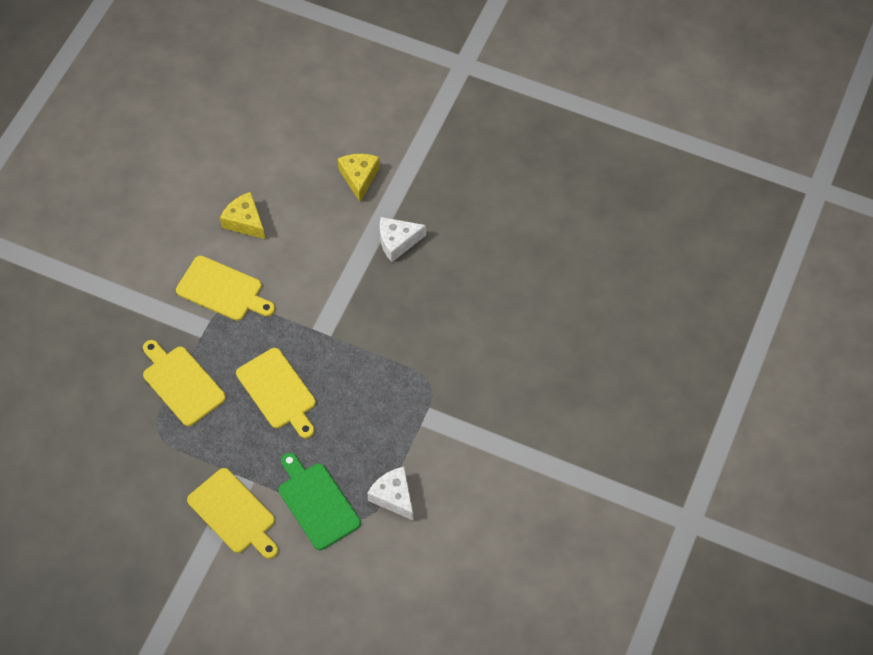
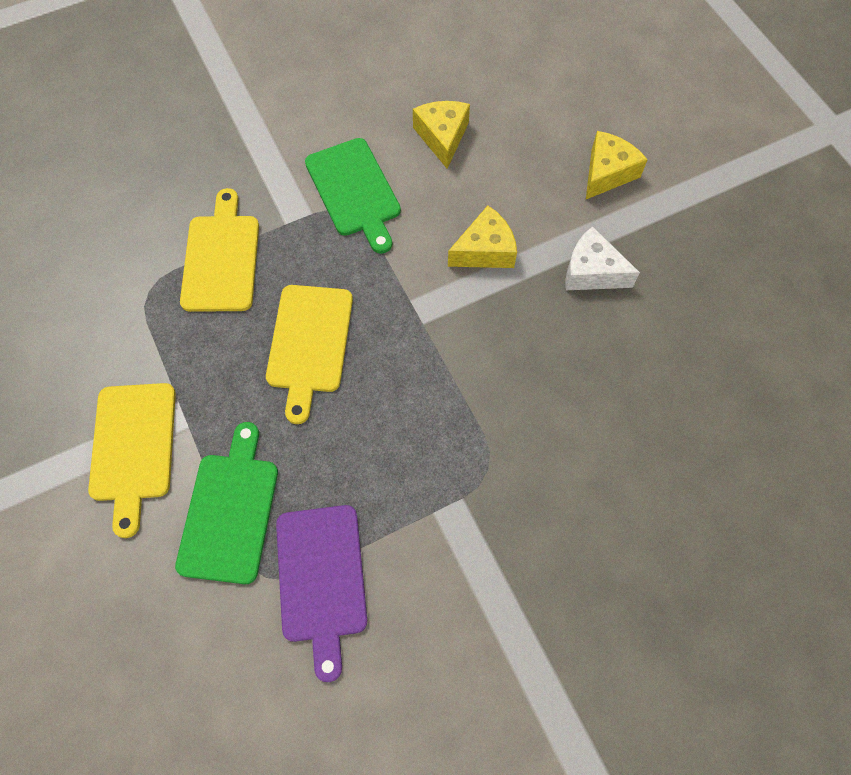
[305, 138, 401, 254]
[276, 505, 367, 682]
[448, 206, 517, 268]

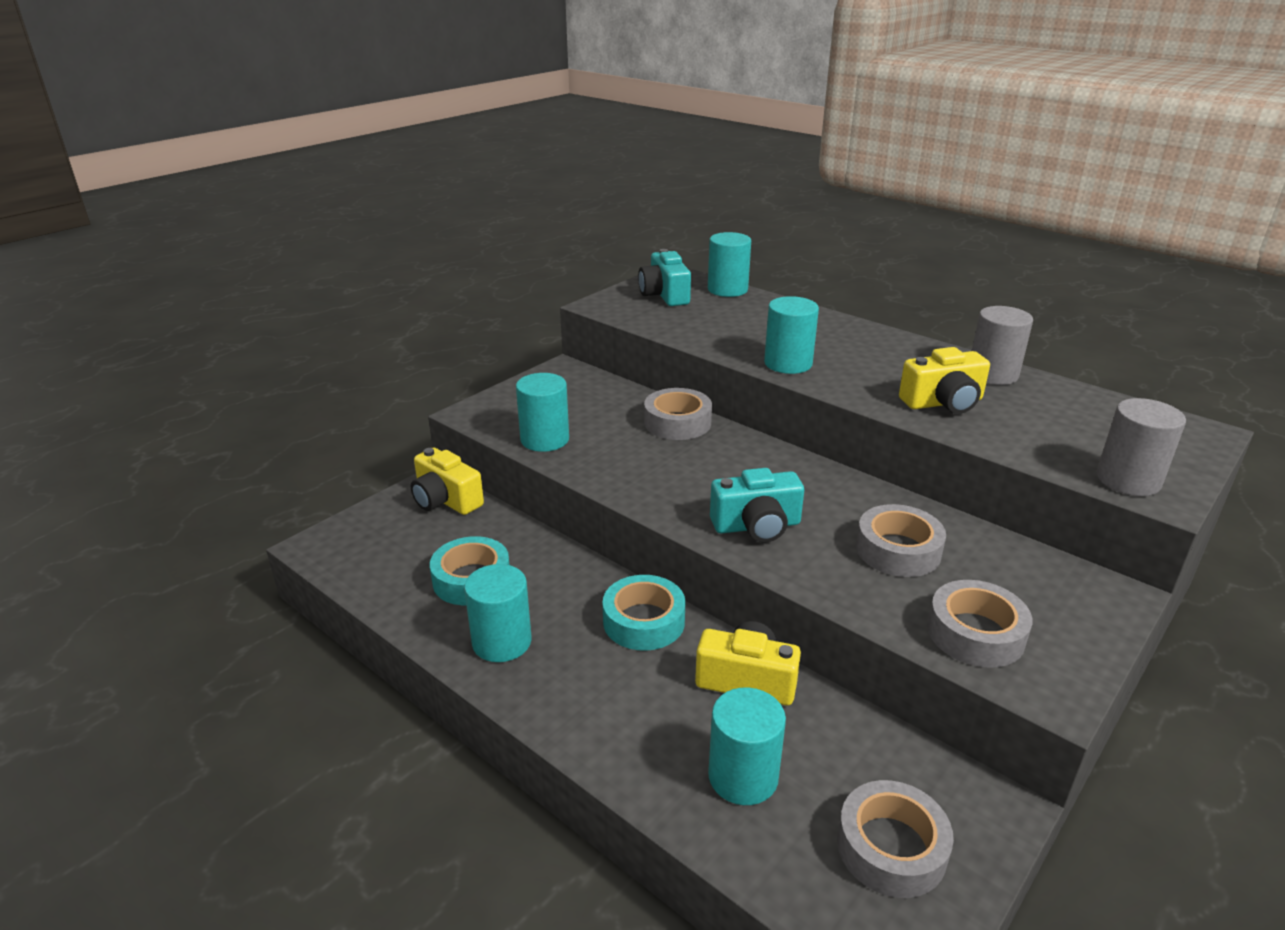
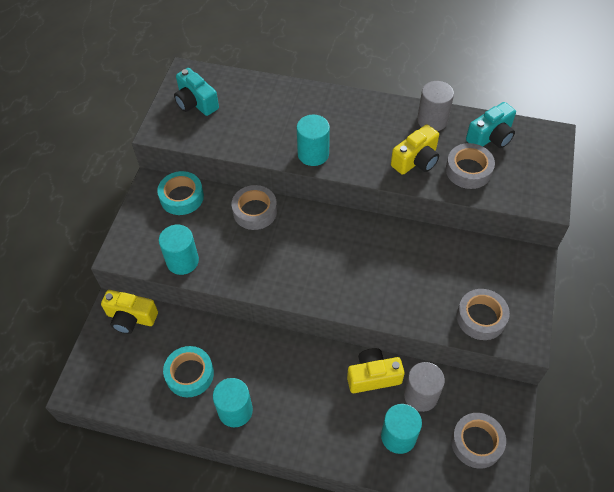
[708, 232, 751, 297] (first image)
[404, 362, 445, 412]
[466, 102, 516, 148]
[446, 143, 495, 189]
[157, 171, 204, 215]

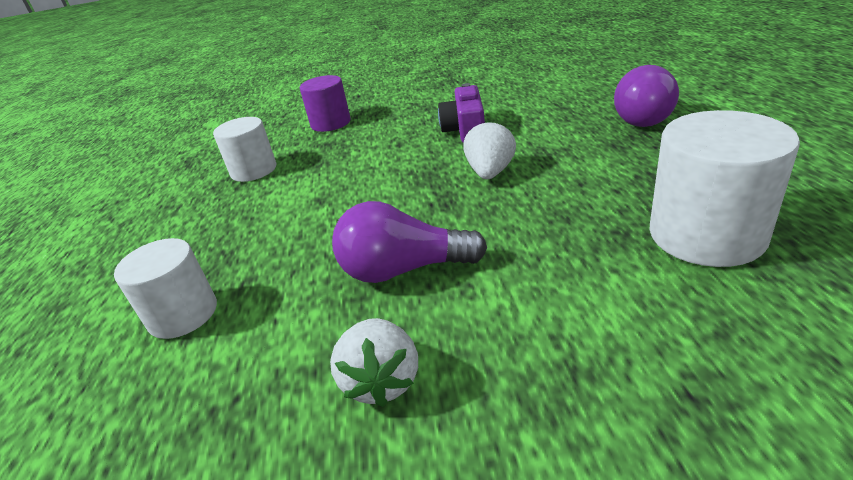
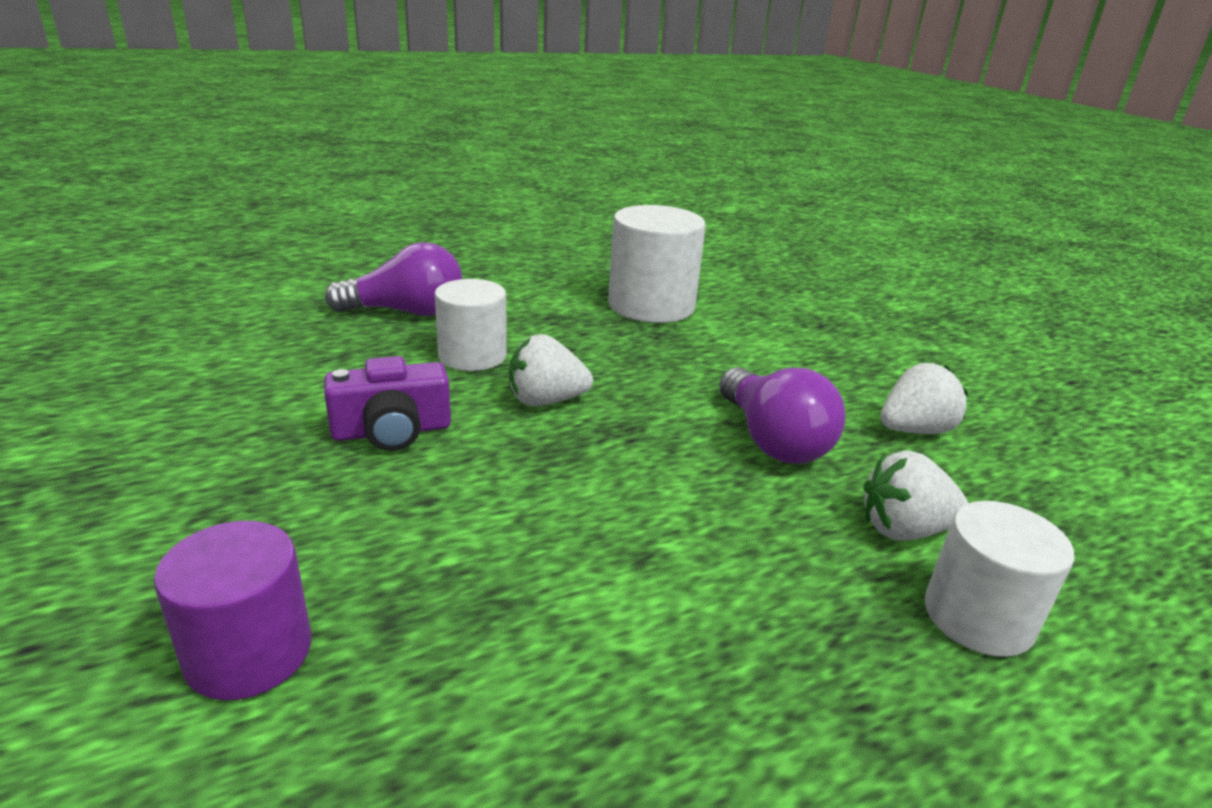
[435, 279, 507, 371]
[864, 450, 969, 541]

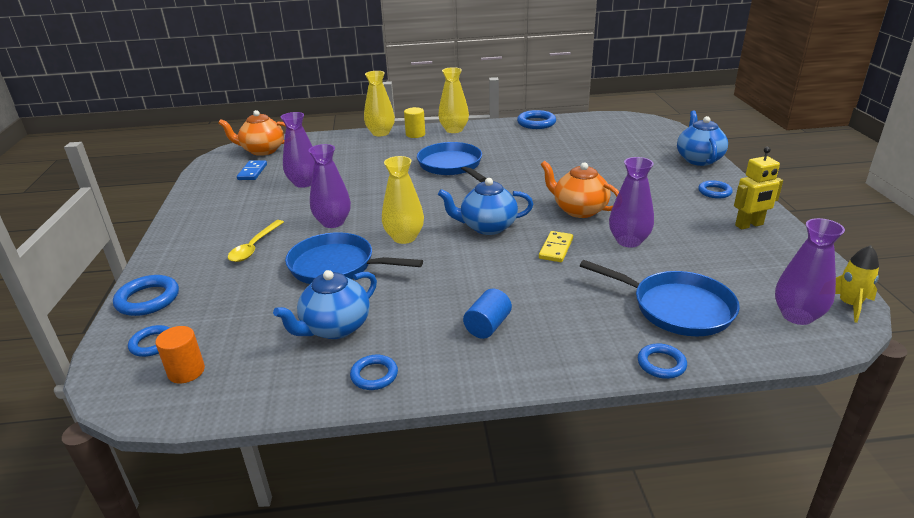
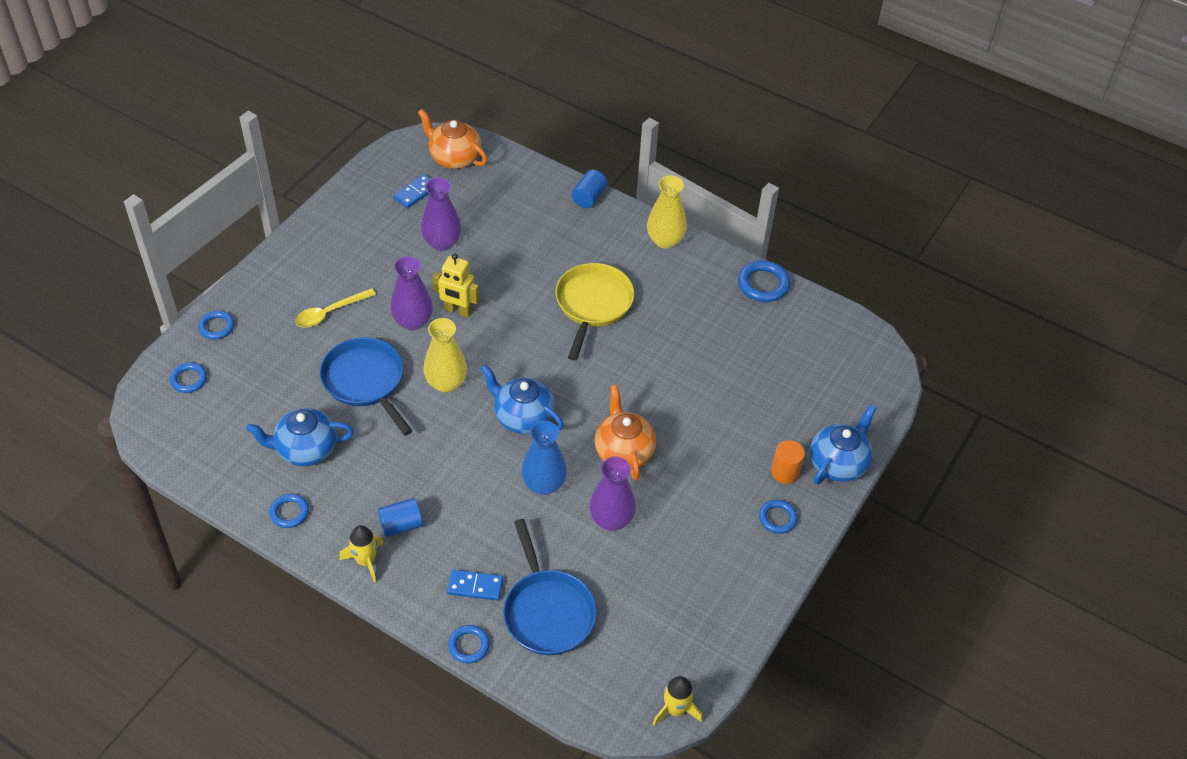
[572, 170, 607, 208]
[404, 107, 425, 138] (first image)
[556, 263, 634, 360]
[433, 253, 479, 317]
[775, 218, 845, 325] (first image)
[521, 421, 567, 495]
[198, 311, 234, 339]
[771, 440, 805, 484]
[339, 525, 384, 583]
[447, 569, 503, 601]

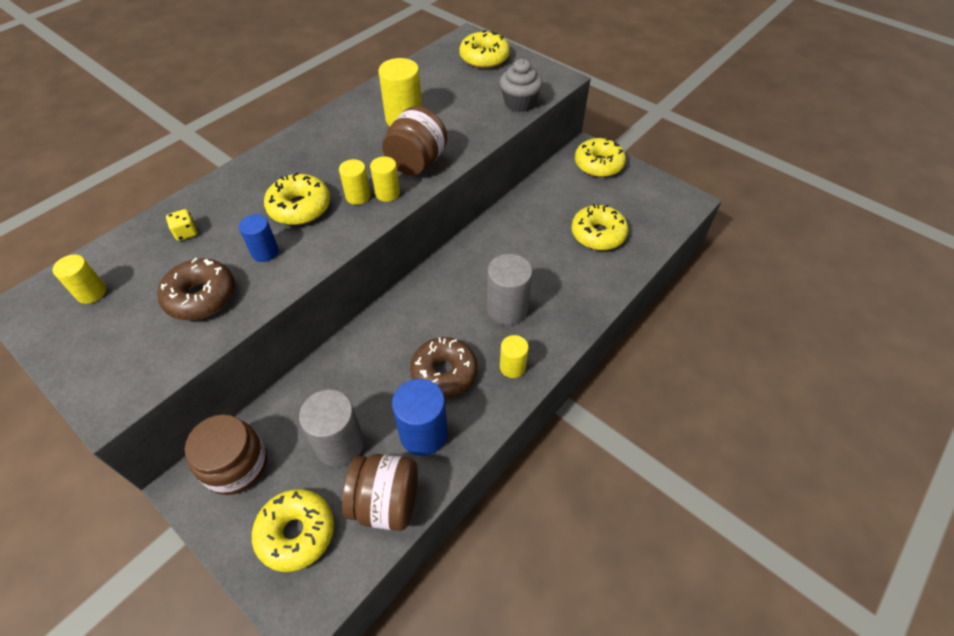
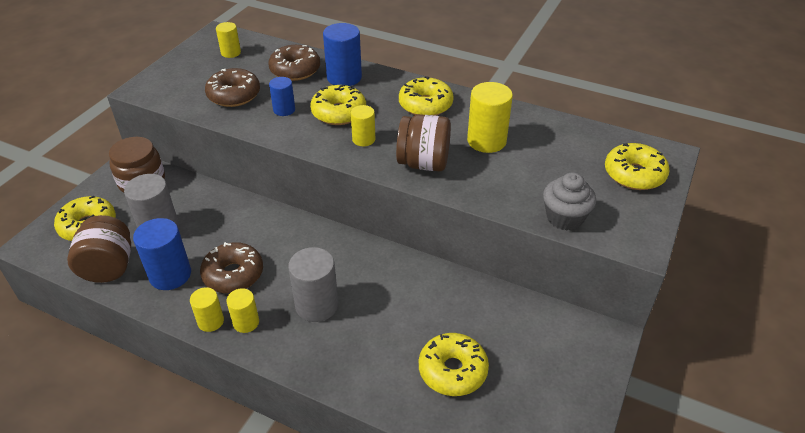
[399, 76, 454, 116]
[190, 287, 224, 332]
[268, 45, 320, 81]
[323, 23, 362, 86]

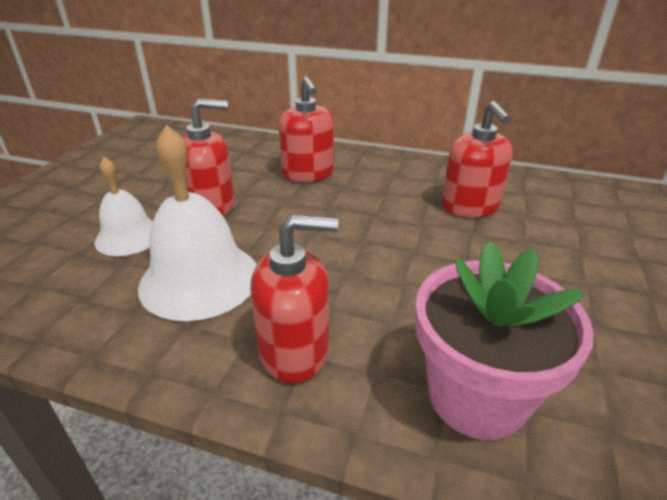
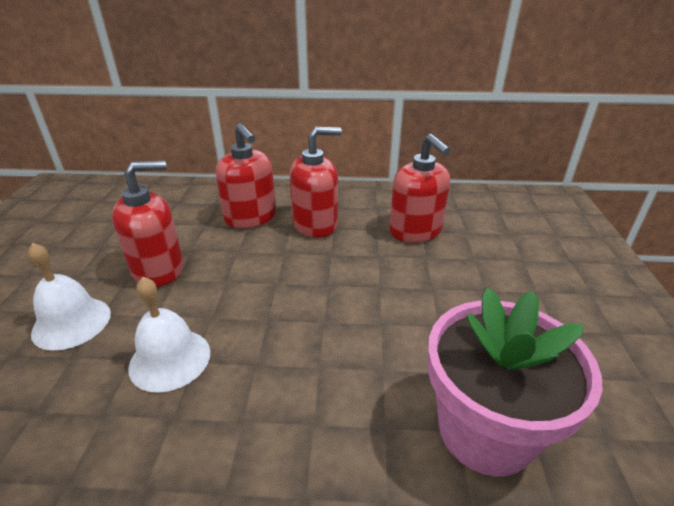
[128, 277, 210, 393]
[289, 127, 342, 238]

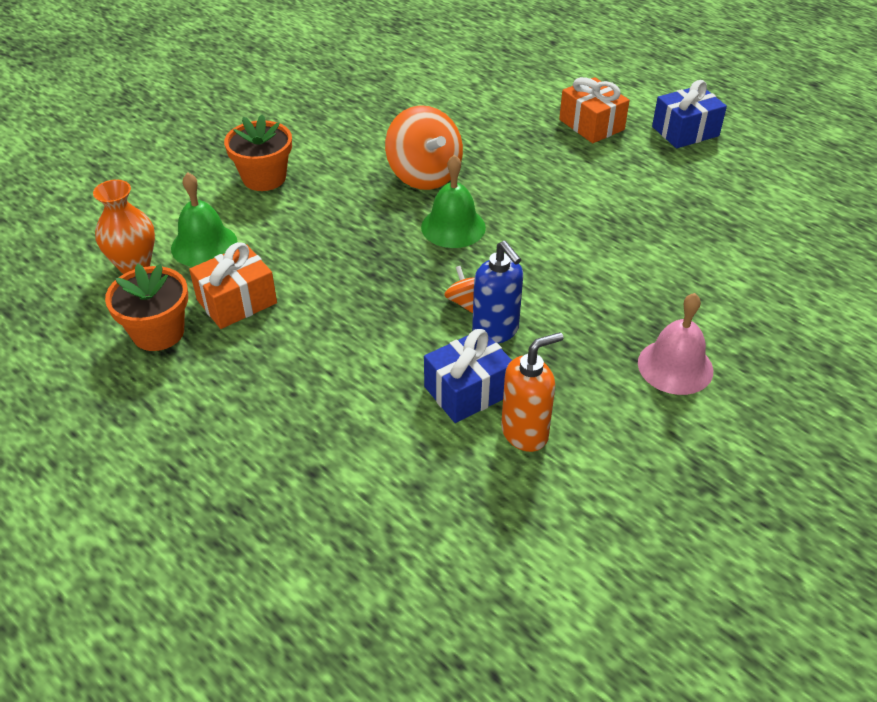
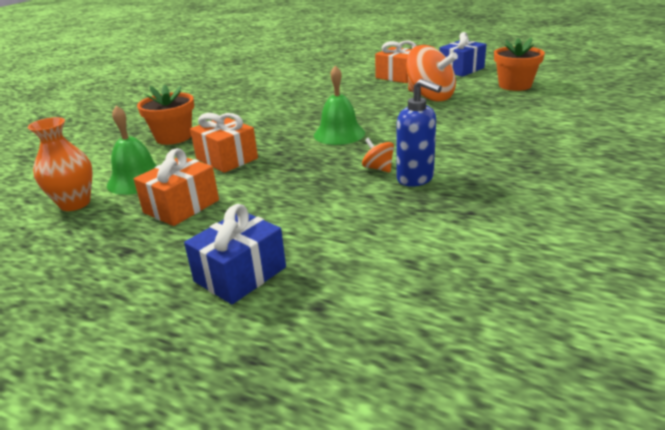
[406, 45, 458, 101]
[494, 38, 545, 91]
[638, 293, 713, 395] (first image)
[184, 204, 286, 305]
[501, 332, 563, 452] (first image)
[190, 113, 258, 173]

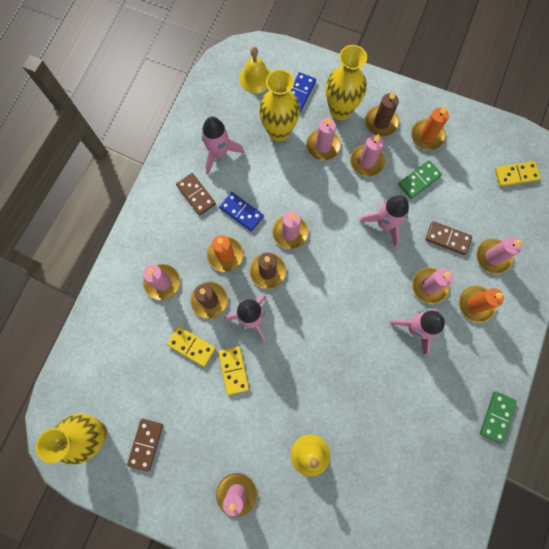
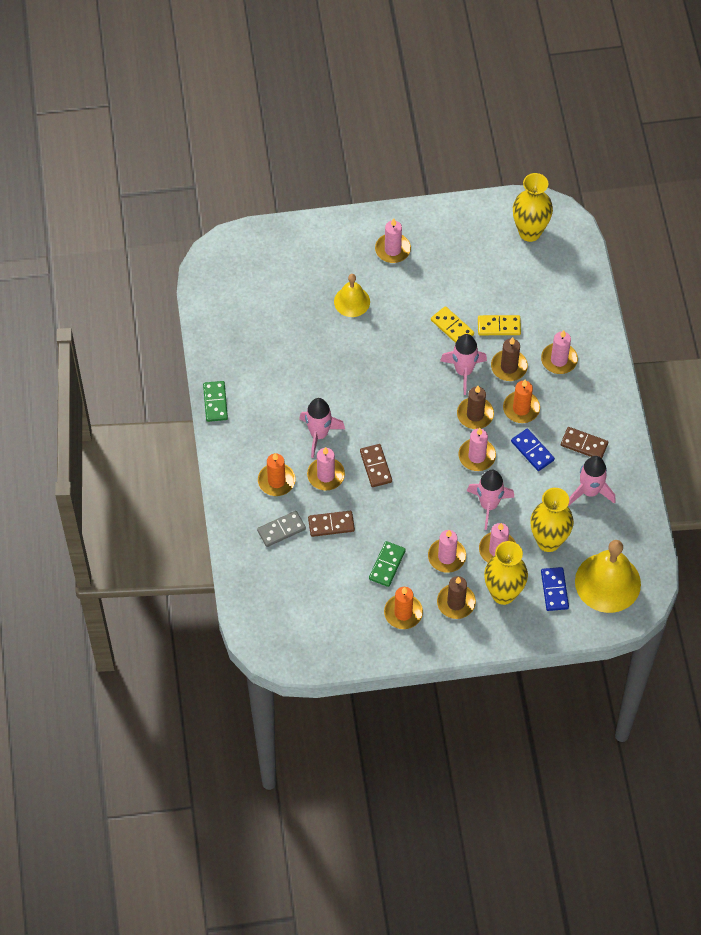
[575, 540, 641, 613]
[495, 161, 541, 187] (first image)
[511, 428, 555, 471]
[467, 470, 515, 530]
[257, 511, 306, 547]
[360, 444, 392, 487]

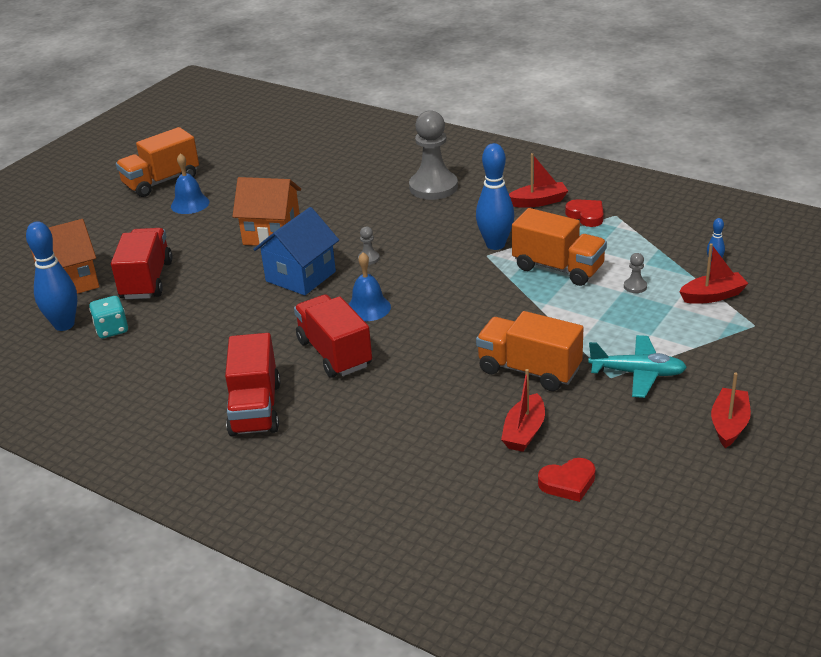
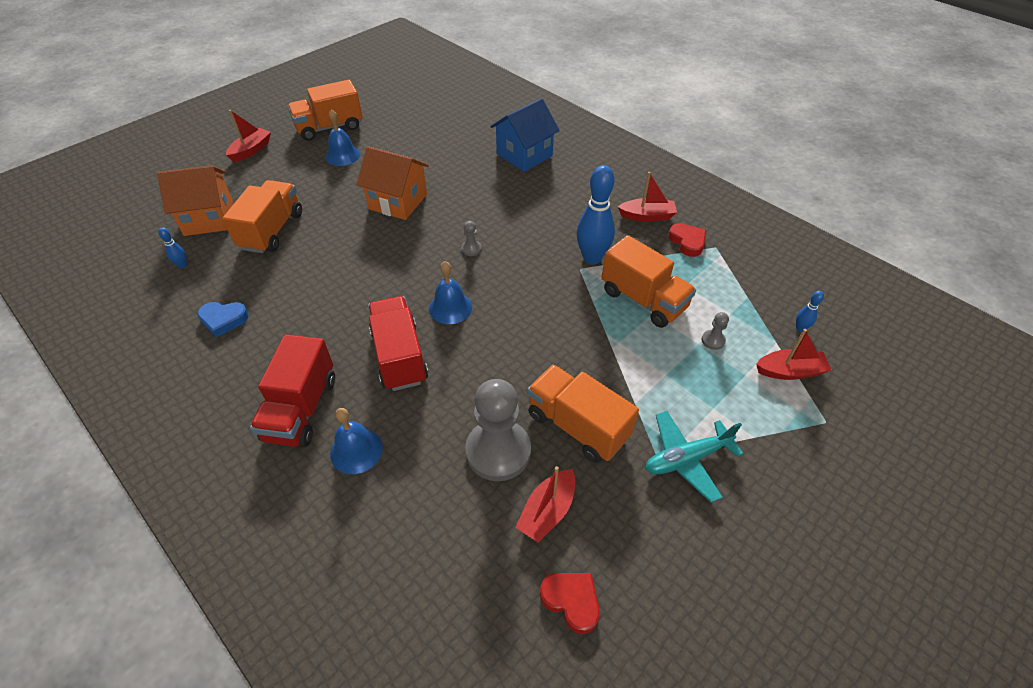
[465, 379, 531, 481]
[490, 98, 560, 172]
[158, 227, 187, 268]
[223, 180, 302, 253]
[89, 296, 128, 338] (first image)
[646, 411, 743, 503]
[226, 110, 271, 162]
[540, 573, 600, 634]
[197, 302, 249, 337]
[330, 408, 383, 474]

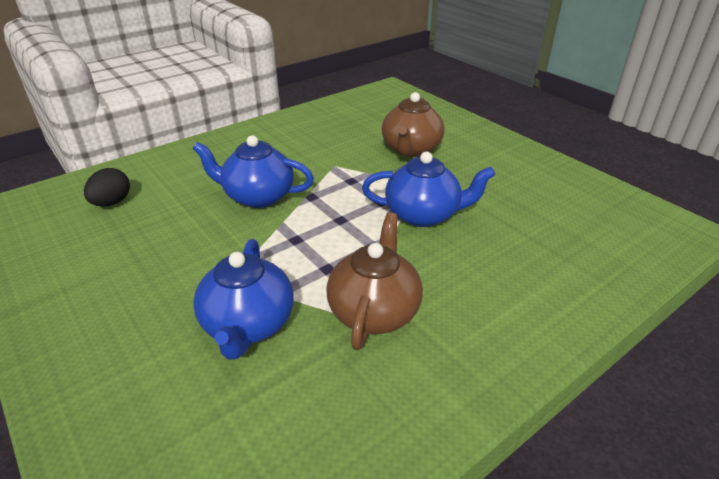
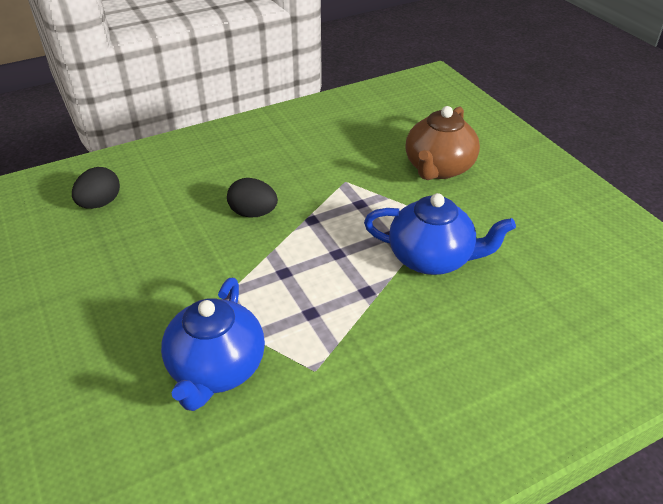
[227, 178, 278, 217]
[326, 212, 423, 350] (first image)

